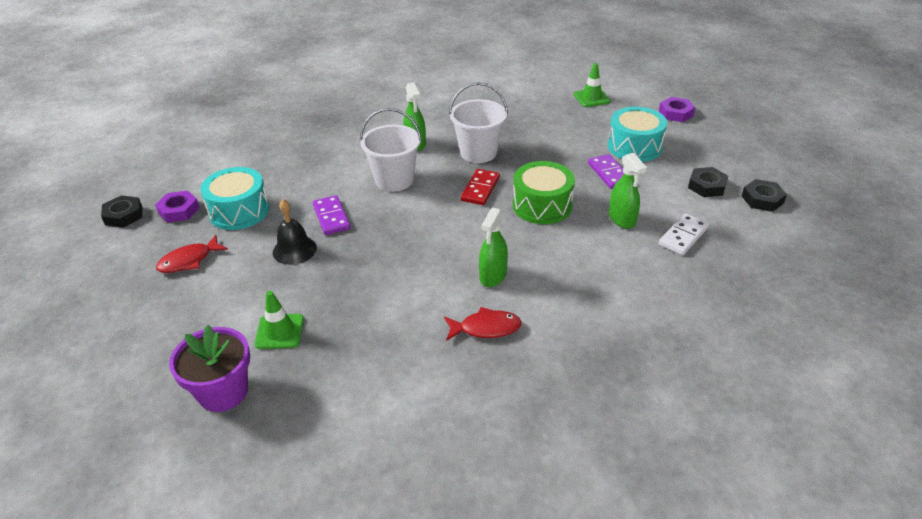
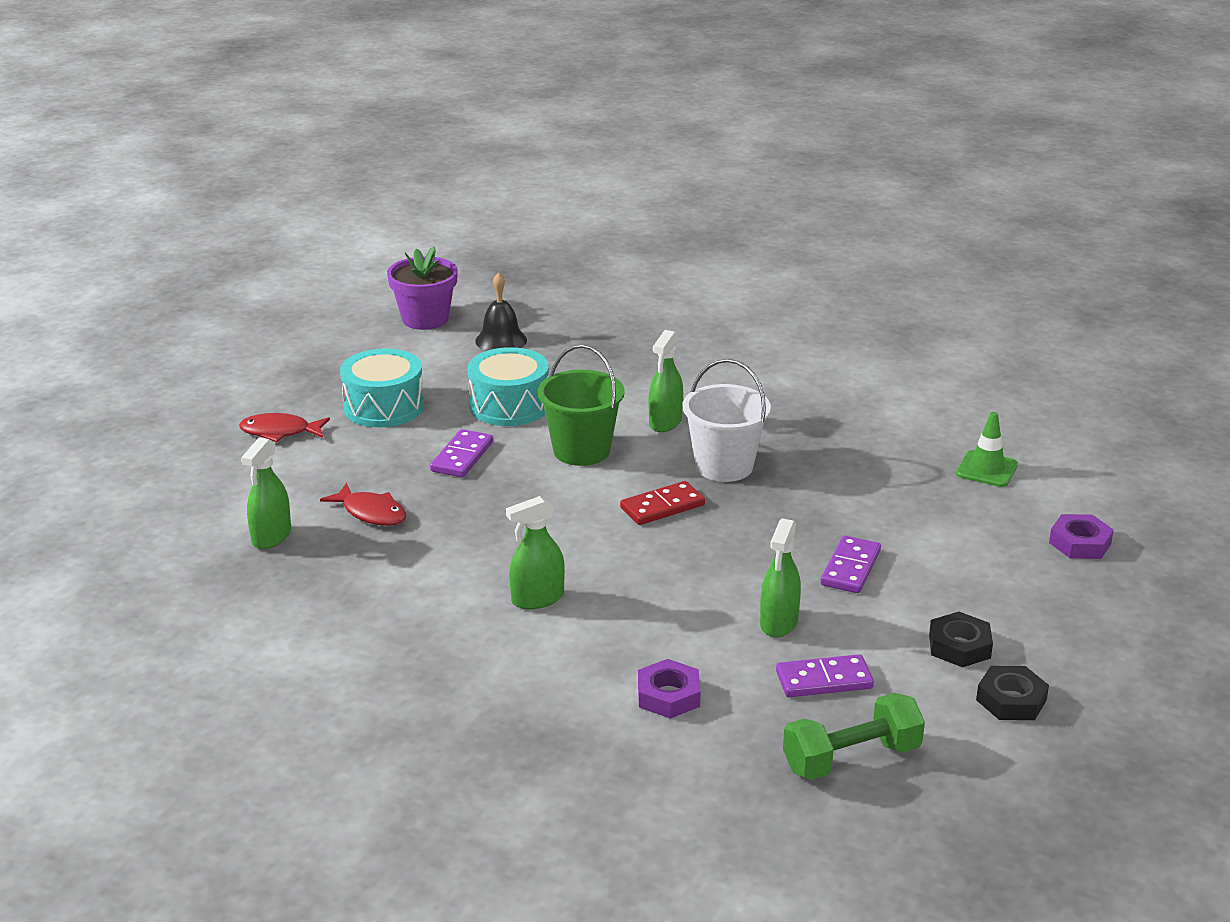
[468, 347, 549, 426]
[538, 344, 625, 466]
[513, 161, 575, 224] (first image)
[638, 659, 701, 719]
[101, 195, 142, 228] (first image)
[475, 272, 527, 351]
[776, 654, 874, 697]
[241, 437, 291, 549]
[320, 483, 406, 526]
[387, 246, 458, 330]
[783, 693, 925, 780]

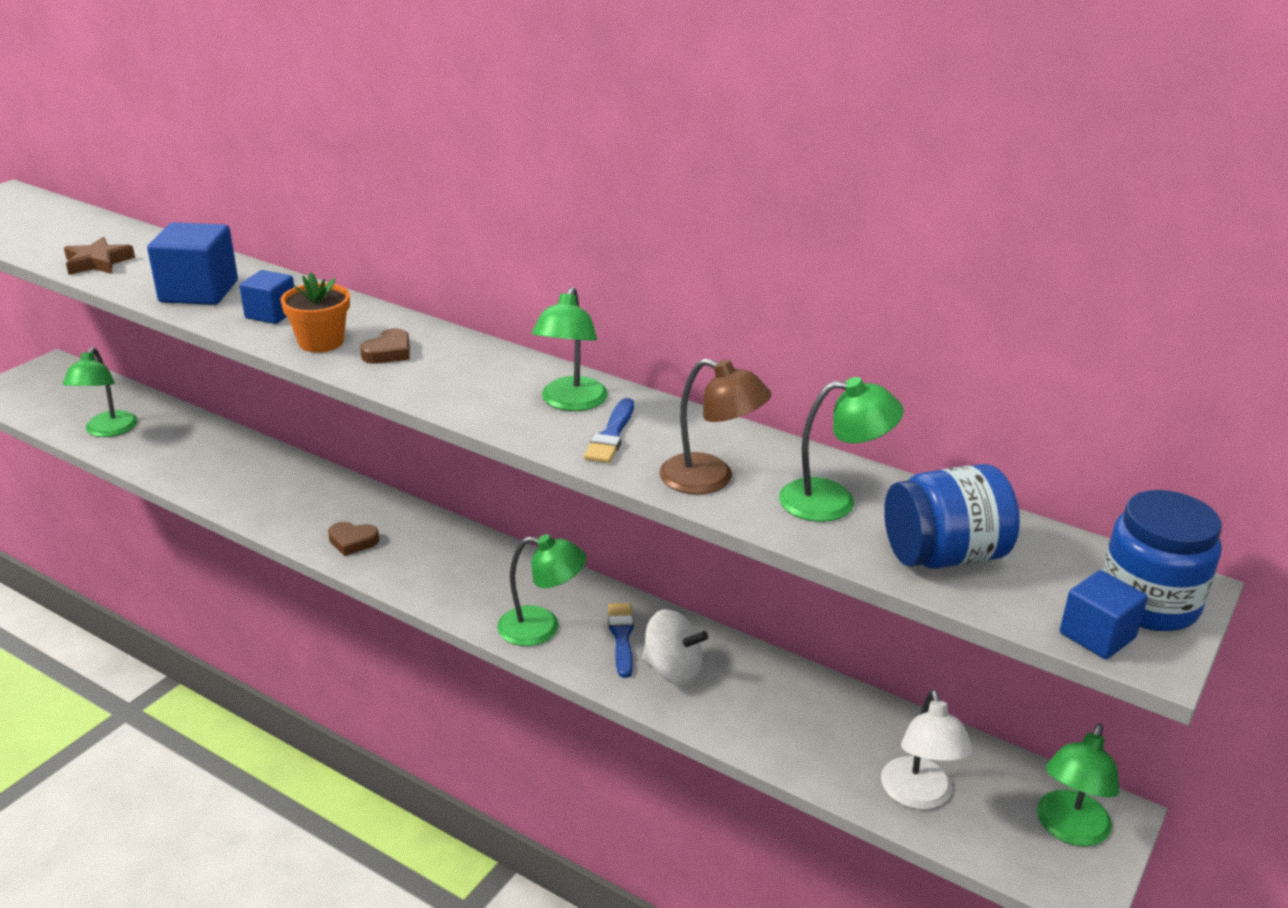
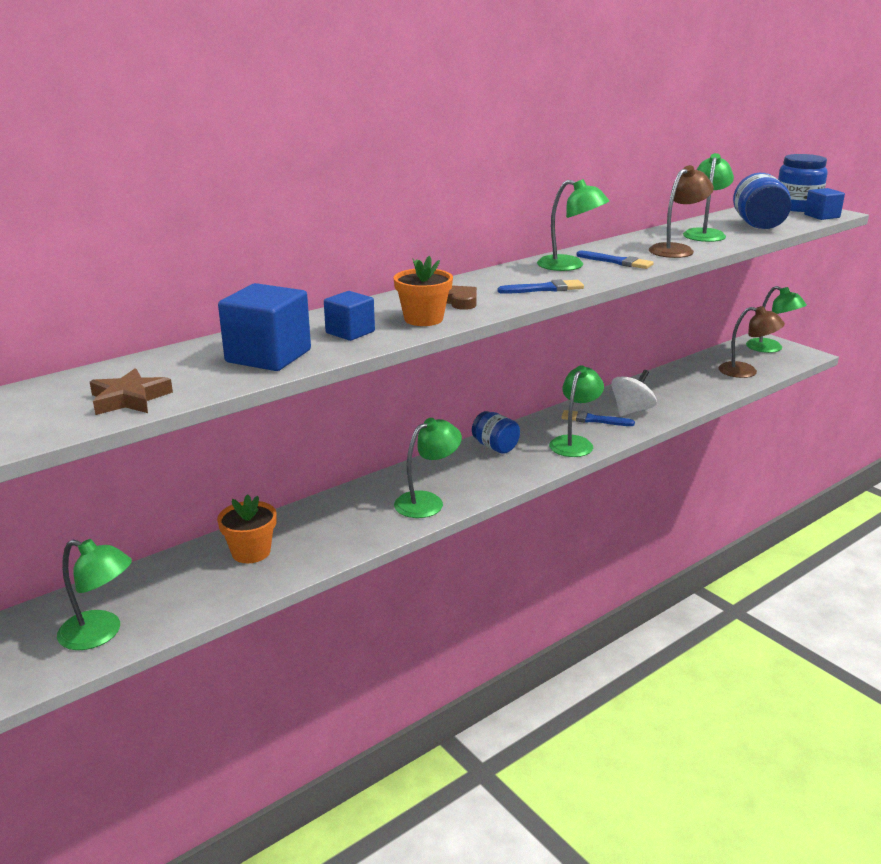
[394, 418, 462, 518]
[718, 306, 785, 378]
[498, 279, 584, 294]
[472, 411, 520, 454]
[217, 494, 277, 563]

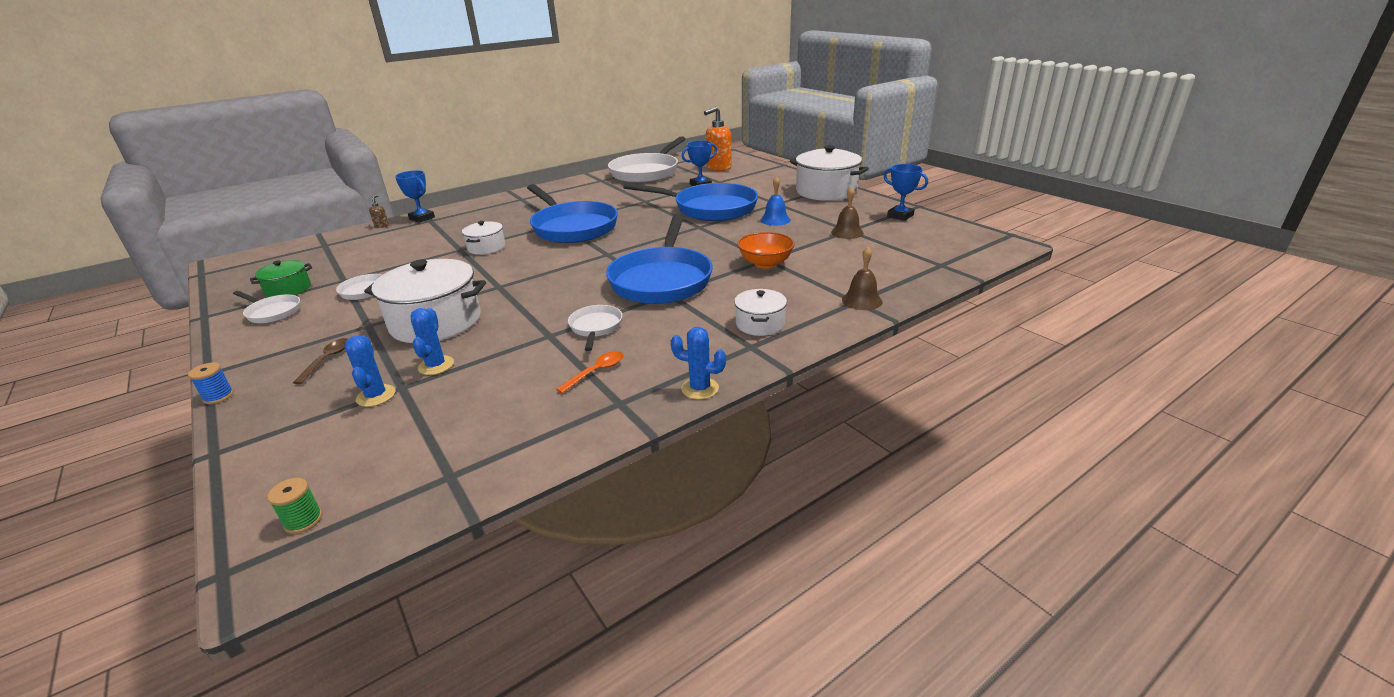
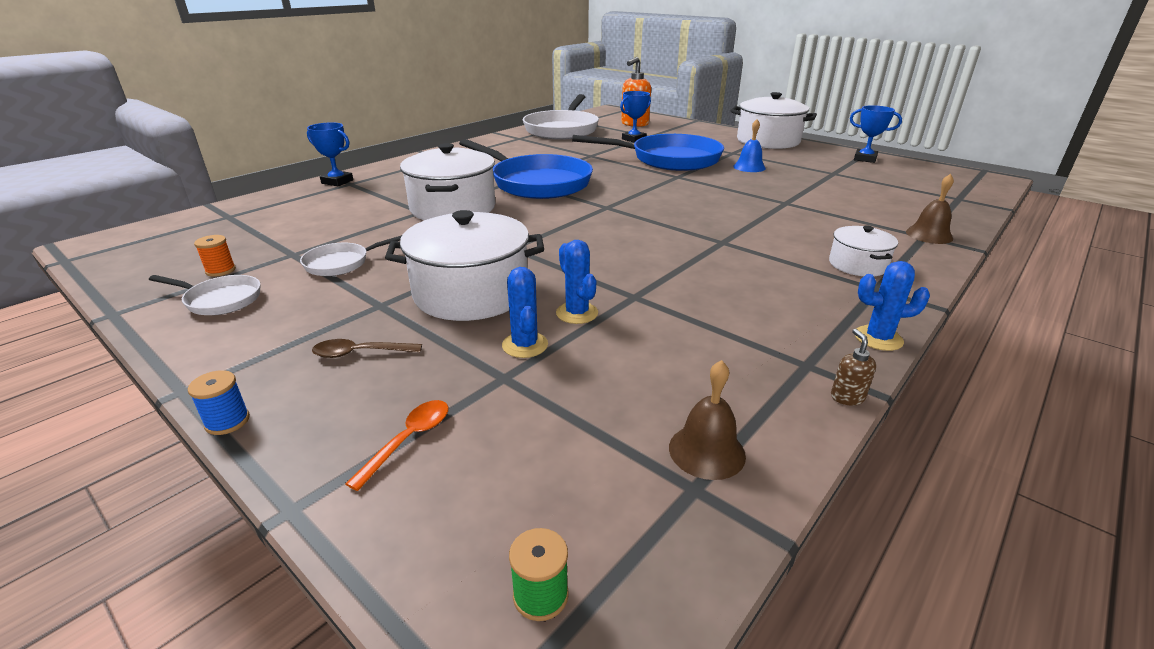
[669, 360, 746, 480]
[831, 329, 876, 405]
[606, 214, 713, 304] (first image)
[400, 143, 495, 220]
[737, 232, 795, 268] (first image)
[194, 235, 236, 277]
[568, 305, 622, 351] (first image)
[556, 240, 598, 324]
[312, 339, 422, 358]
[346, 400, 449, 491]

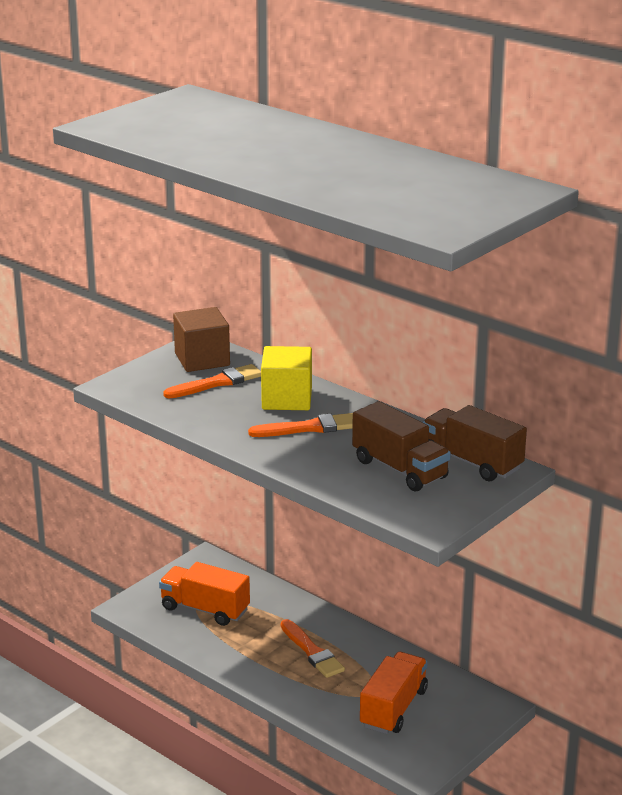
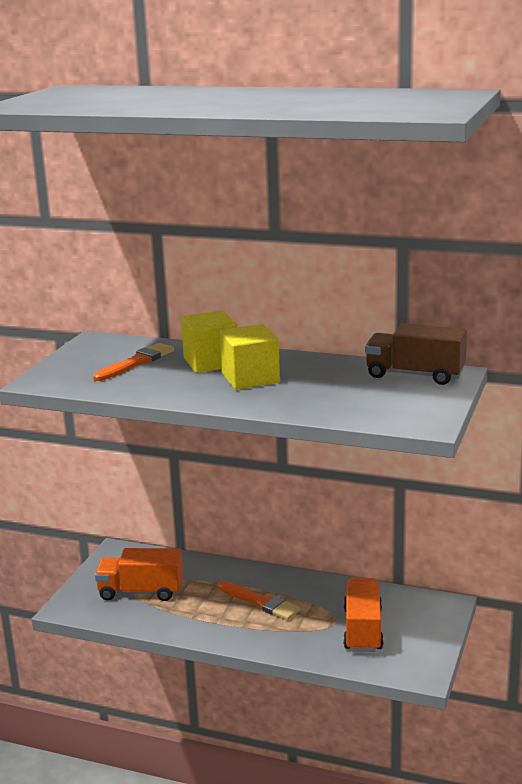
[173, 307, 230, 372] (first image)
[352, 401, 451, 492] (first image)
[219, 324, 280, 390]

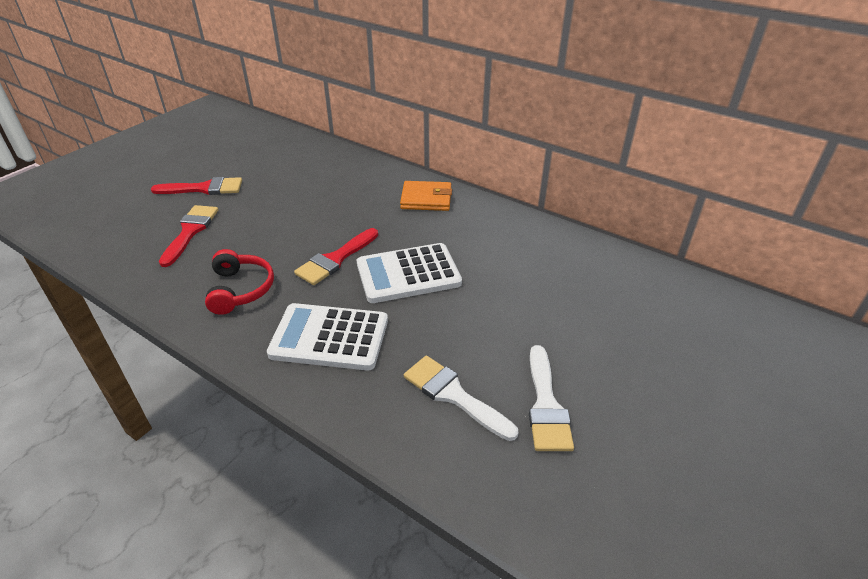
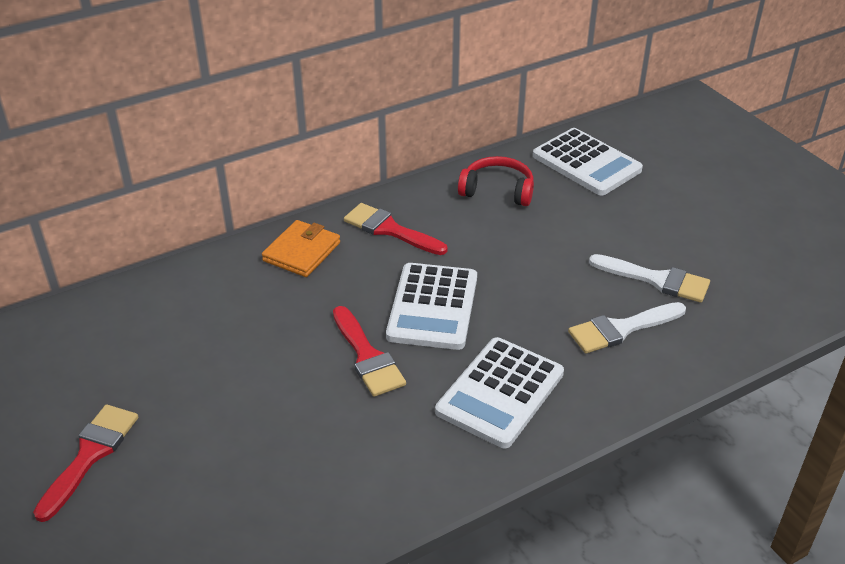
[344, 203, 448, 255]
[458, 156, 534, 206]
[533, 128, 643, 196]

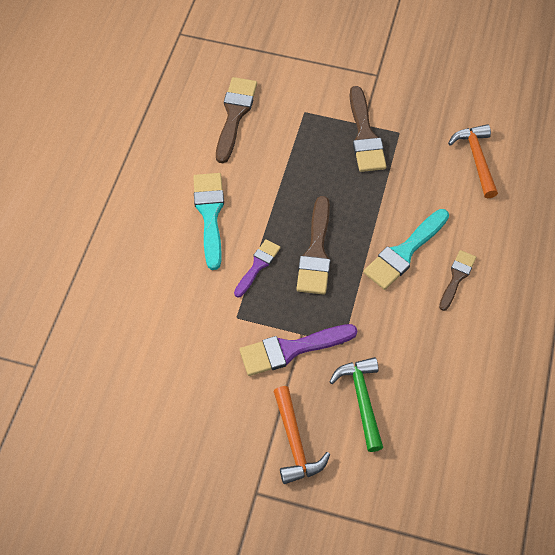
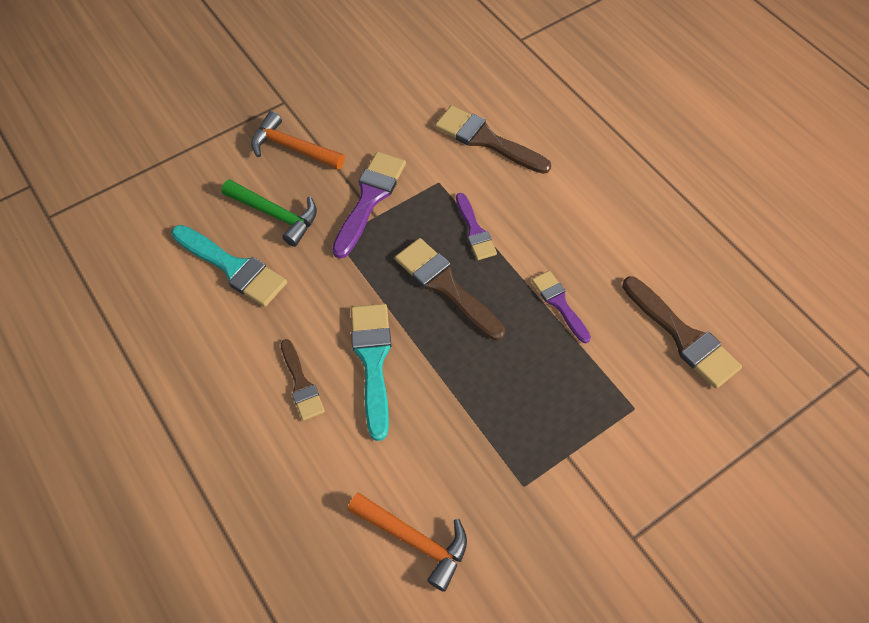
[435, 105, 551, 174]
[171, 225, 287, 307]
[532, 271, 591, 343]

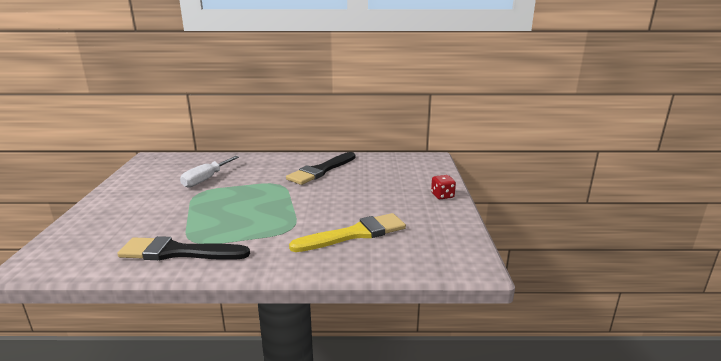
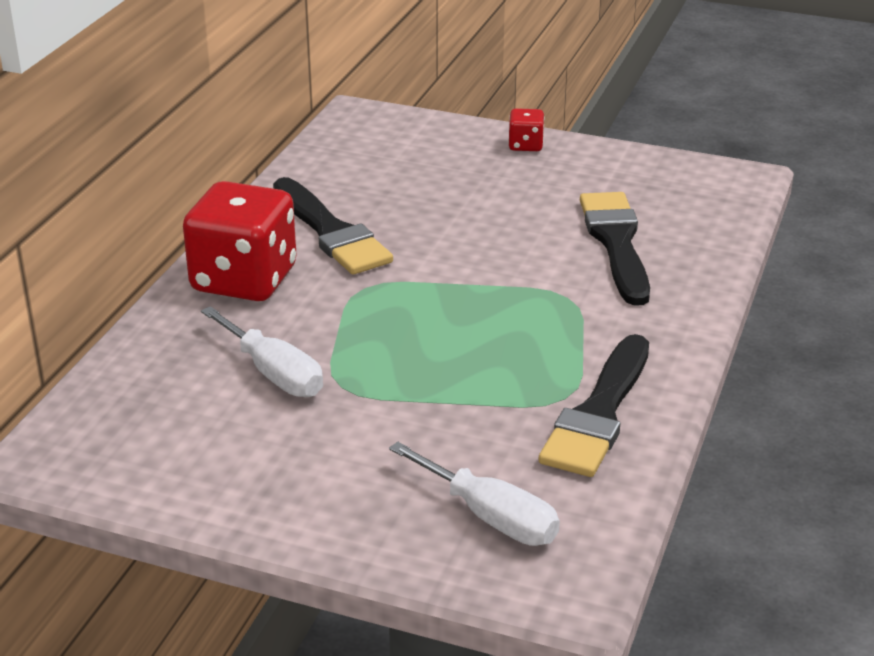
[580, 192, 650, 306]
[183, 181, 297, 301]
[389, 442, 560, 546]

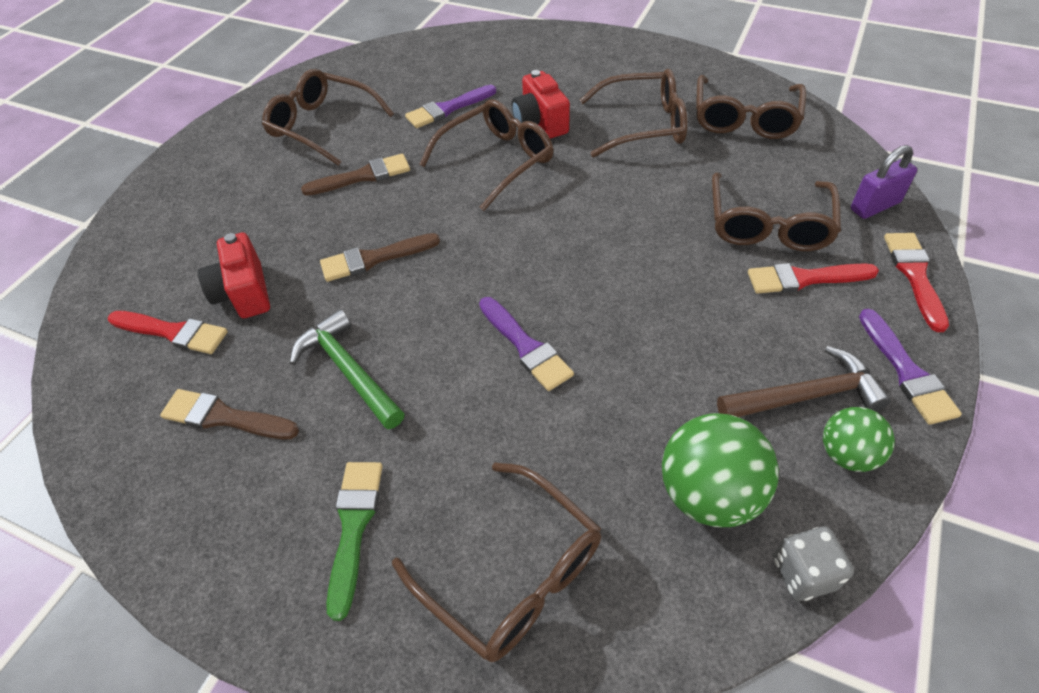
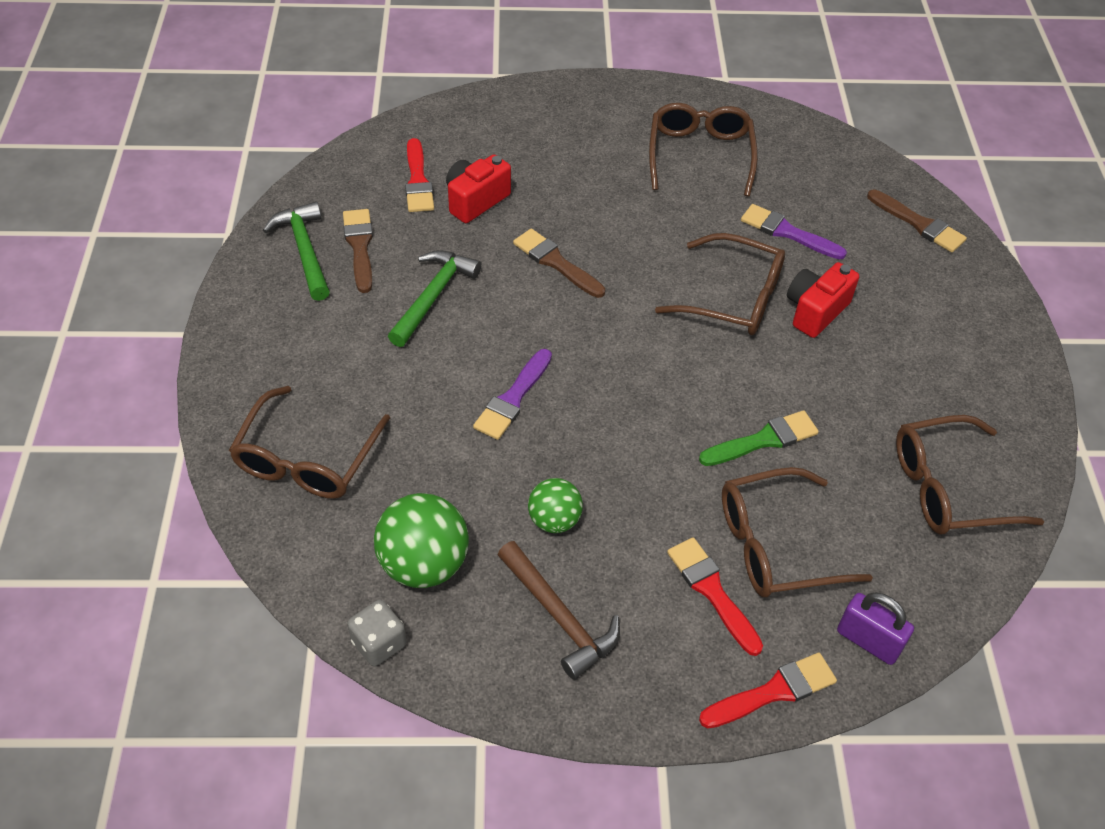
[580, 69, 687, 158] (first image)
[867, 190, 967, 252]
[859, 309, 962, 425] (first image)
[528, 478, 583, 533]
[699, 410, 819, 466]
[263, 201, 330, 301]

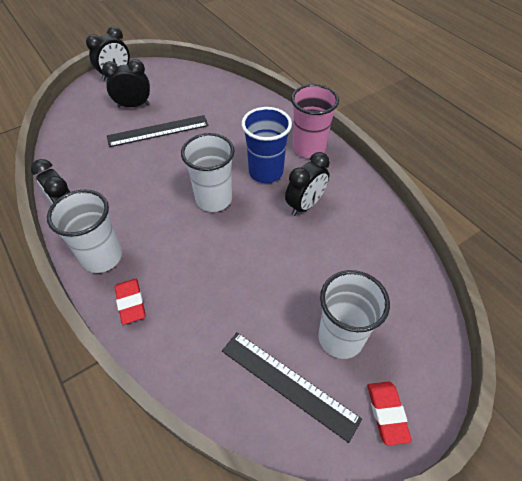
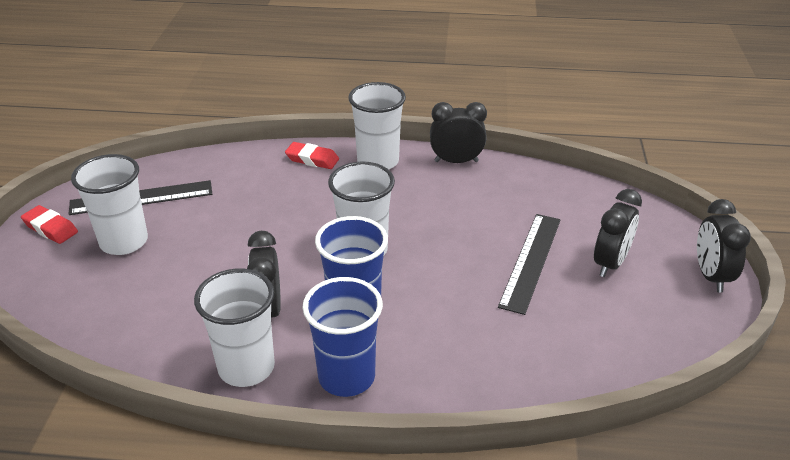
[302, 277, 383, 397]
[194, 269, 275, 387]

